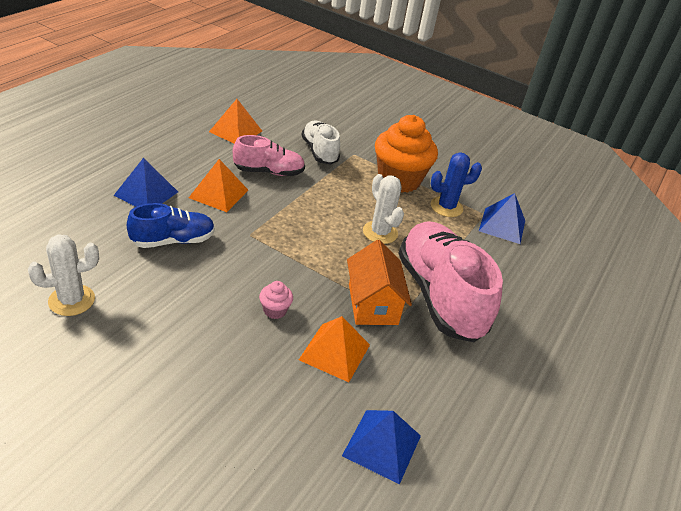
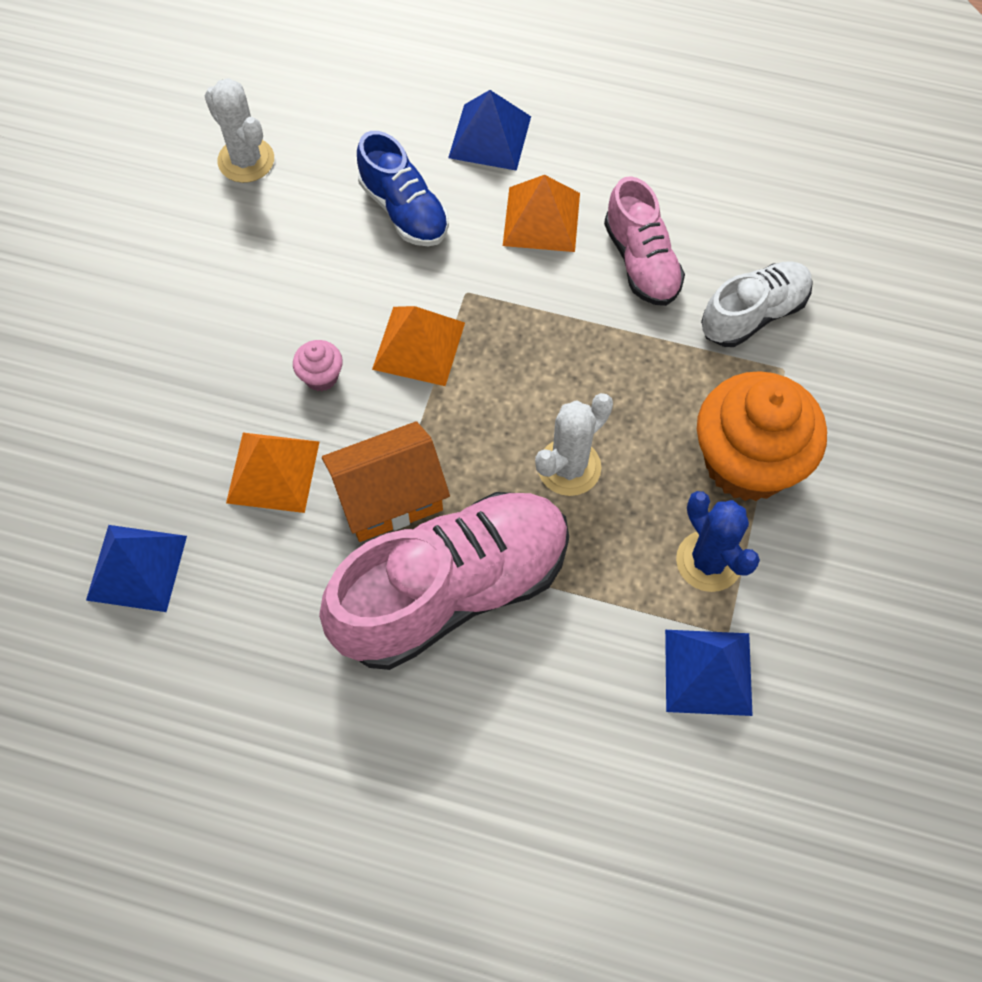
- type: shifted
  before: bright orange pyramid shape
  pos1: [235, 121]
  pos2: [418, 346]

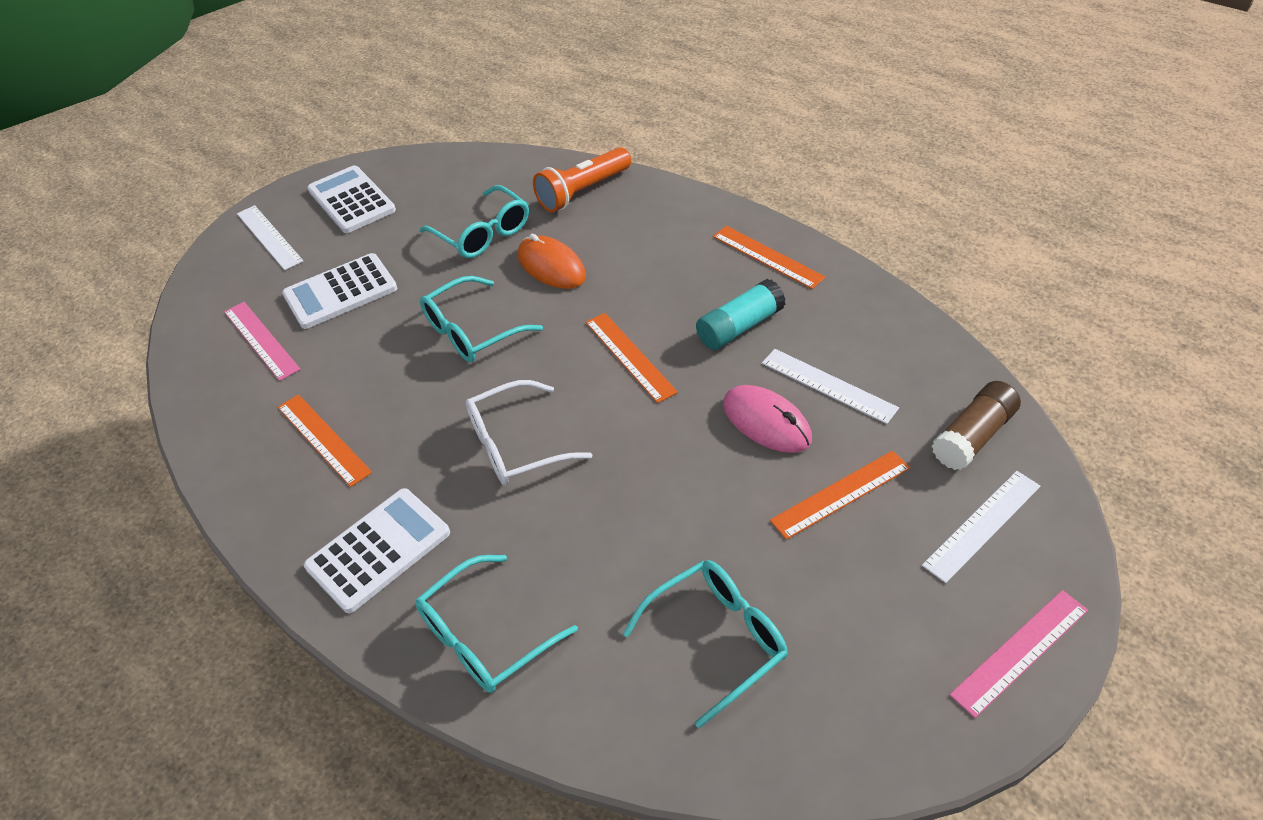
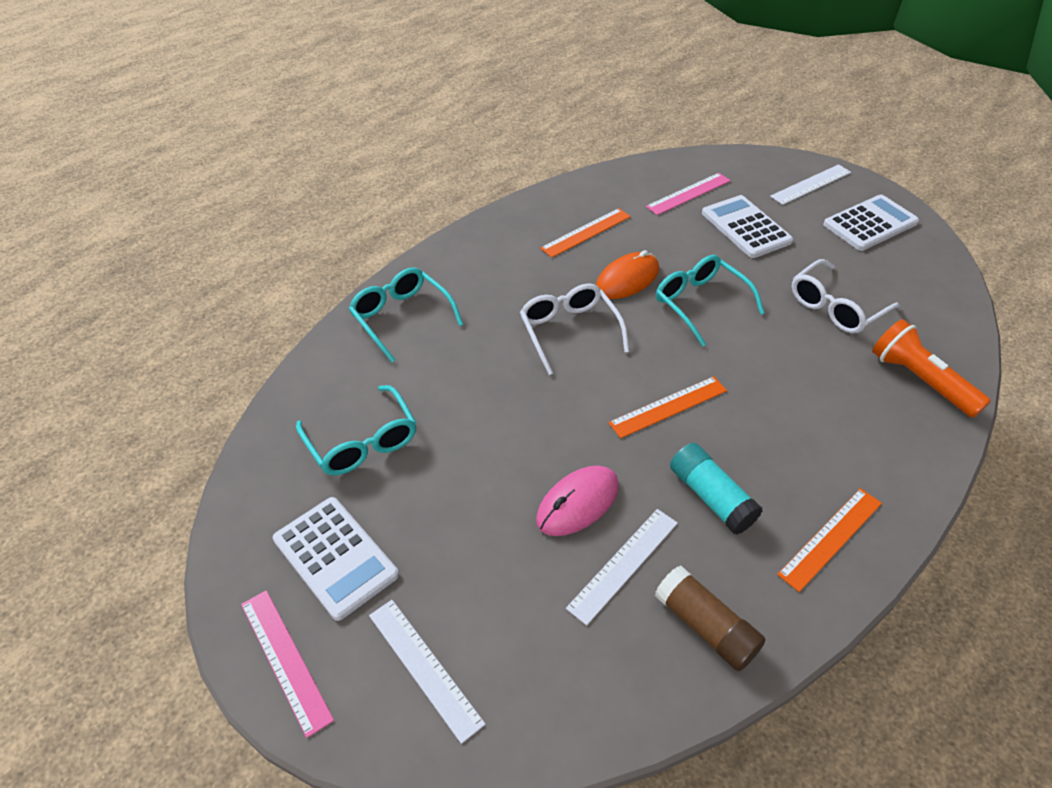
- type: shifted
  before: snow-white adding machine
  pos1: [377, 550]
  pos2: [336, 559]
- type: repainted
  before: aqua glasses
  after: snow-white glasses
  pos1: [474, 221]
  pos2: [846, 296]
- type: shifted
  before: bright orange computer mouse
  pos1: [552, 261]
  pos2: [627, 274]
- type: gone
  before: bright orange ruler
  pos1: [840, 495]
- type: shifted
  before: brown glue
  pos1: [976, 425]
  pos2: [710, 618]

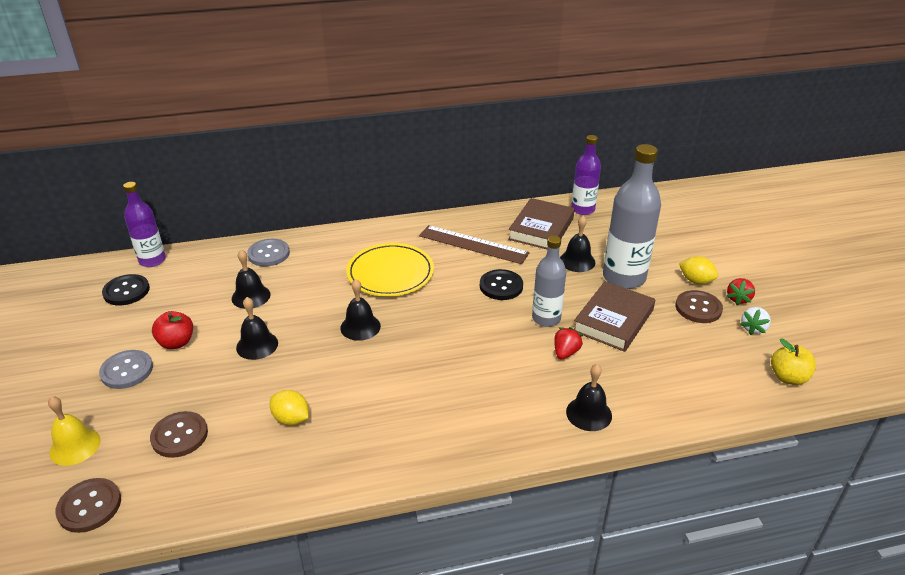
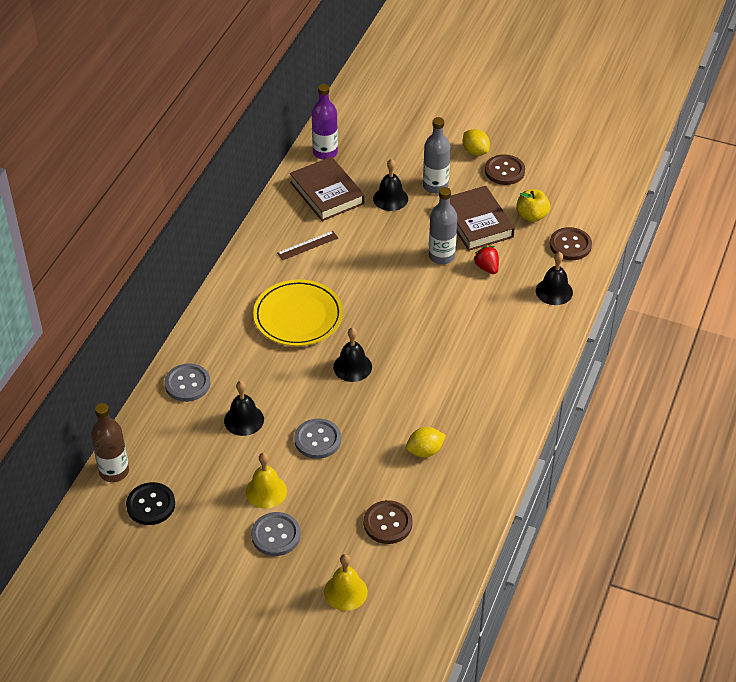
- type: shifted
  before: brown sewing button
  pos1: [88, 505]
  pos2: [571, 243]
- type: repainted
  before: royal purple bottle
  after: brown bottle
  pos1: [144, 224]
  pos2: [110, 442]
- type: swapped
  before: scarlet apple
  after: golden hand bell
  pos1: [172, 330]
  pos2: [266, 481]
- type: swapped
  before: black hand bell
  after: gray sewing button
  pos1: [257, 328]
  pos2: [317, 438]
- type: scaled
  before: brown ruler
  pos1: [474, 244]
  pos2: [307, 245]
  scale: 0.55
- type: gone
  before: black sewing button
  pos1: [501, 284]
- type: scaled
  before: gray bottle
  pos1: [632, 216]
  pos2: [436, 155]
  scale: 0.63
- type: rotated
  before: golden lemon
  pos1: [698, 270]
  pos2: [476, 142]
  turn: 75
- type: gone
  before: scarlet toy strawberry
  pos1: [741, 291]
- type: gone
  before: snow-white toy strawberry
  pos1: [755, 321]
- type: shifted
  before: golden apple
  pos1: [793, 362]
  pos2: [533, 205]

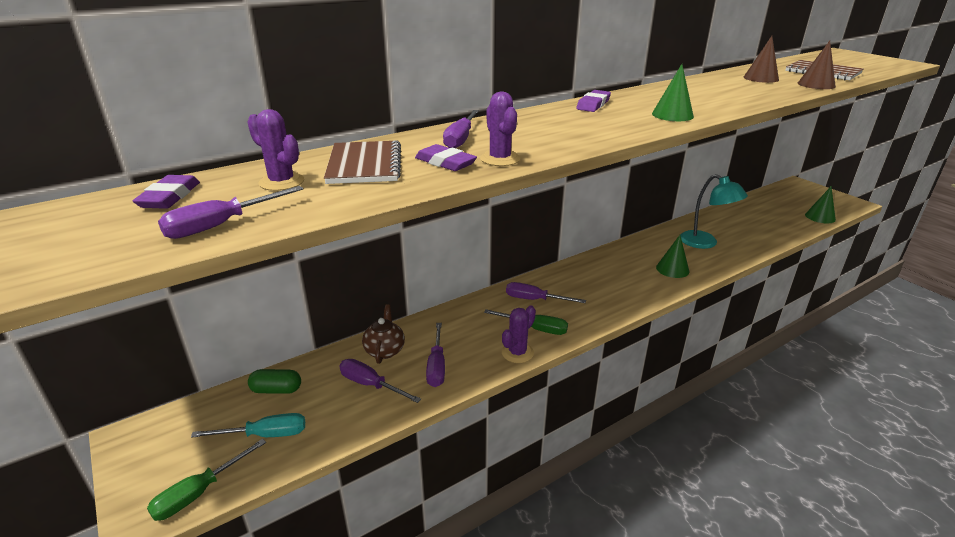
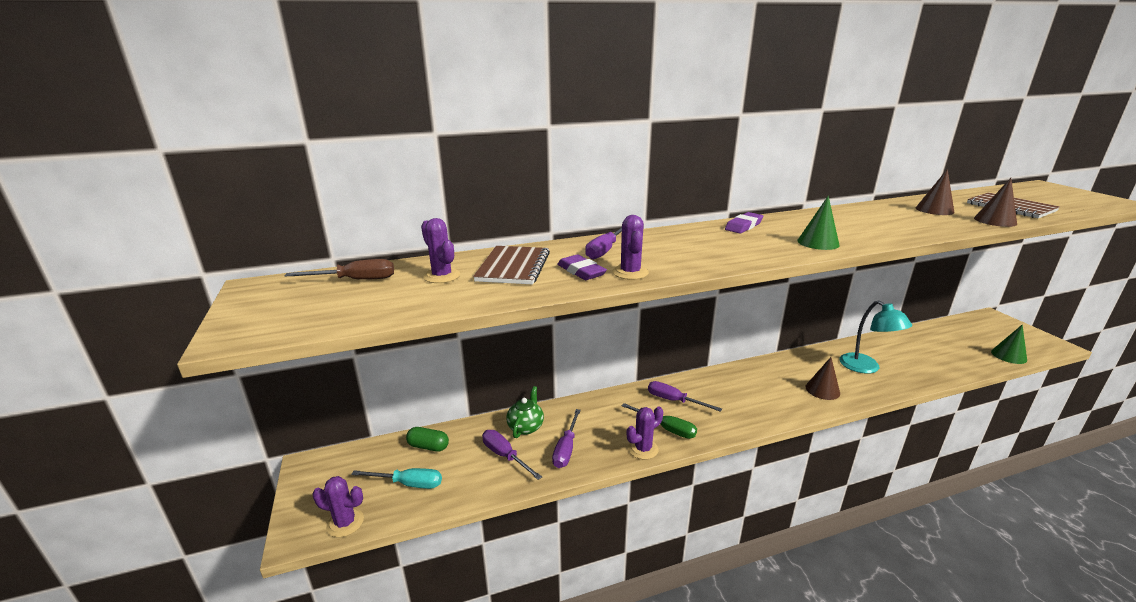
- type: swapped
  before: royal purple gum eraser
  after: brown screwdriver
  pos1: [166, 192]
  pos2: [339, 269]
- type: swapped
  before: leaf-green screwdriver
  after: royal purple saguaro cactus
  pos1: [206, 480]
  pos2: [338, 506]
- type: gone
  before: royal purple screwdriver
  pos1: [230, 212]
- type: repainted
  before: brown china teapot
  after: leaf-green china teapot
  pos1: [383, 334]
  pos2: [525, 412]
- type: repainted
  before: leaf-green cone
  after: brown cone
  pos1: [672, 256]
  pos2: [823, 378]

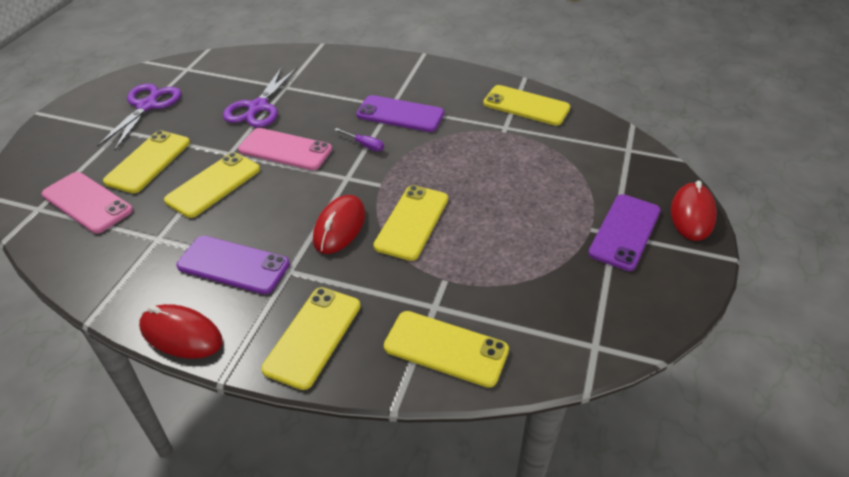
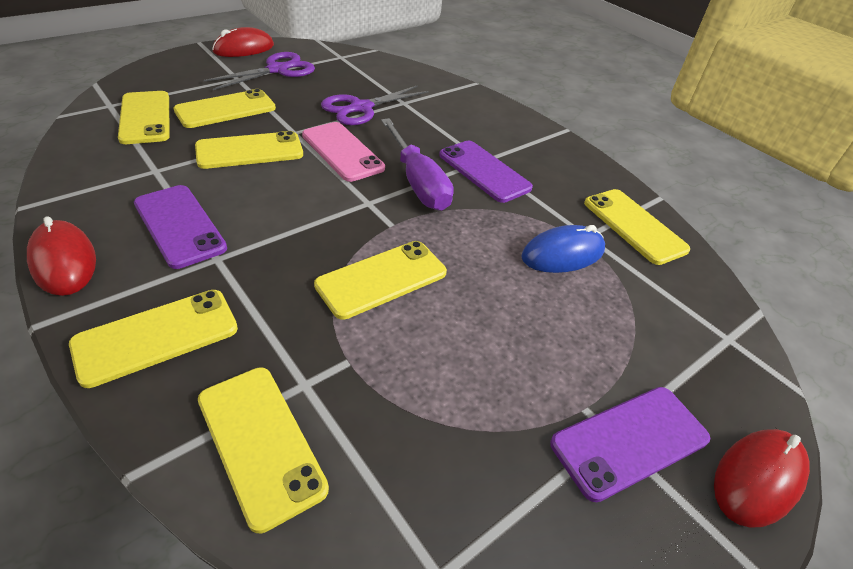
- type: repainted
  before: rose-pink phone
  after: golden phone
  pos1: [87, 203]
  pos2: [143, 117]
- type: shifted
  before: scarlet computer mouse
  pos1: [339, 224]
  pos2: [243, 42]
- type: scaled
  before: royal purple screwdriver
  pos1: [359, 140]
  pos2: [417, 164]
  scale: 2.3
- type: new
  after: royal blue computer mouse
  pos2: [563, 249]

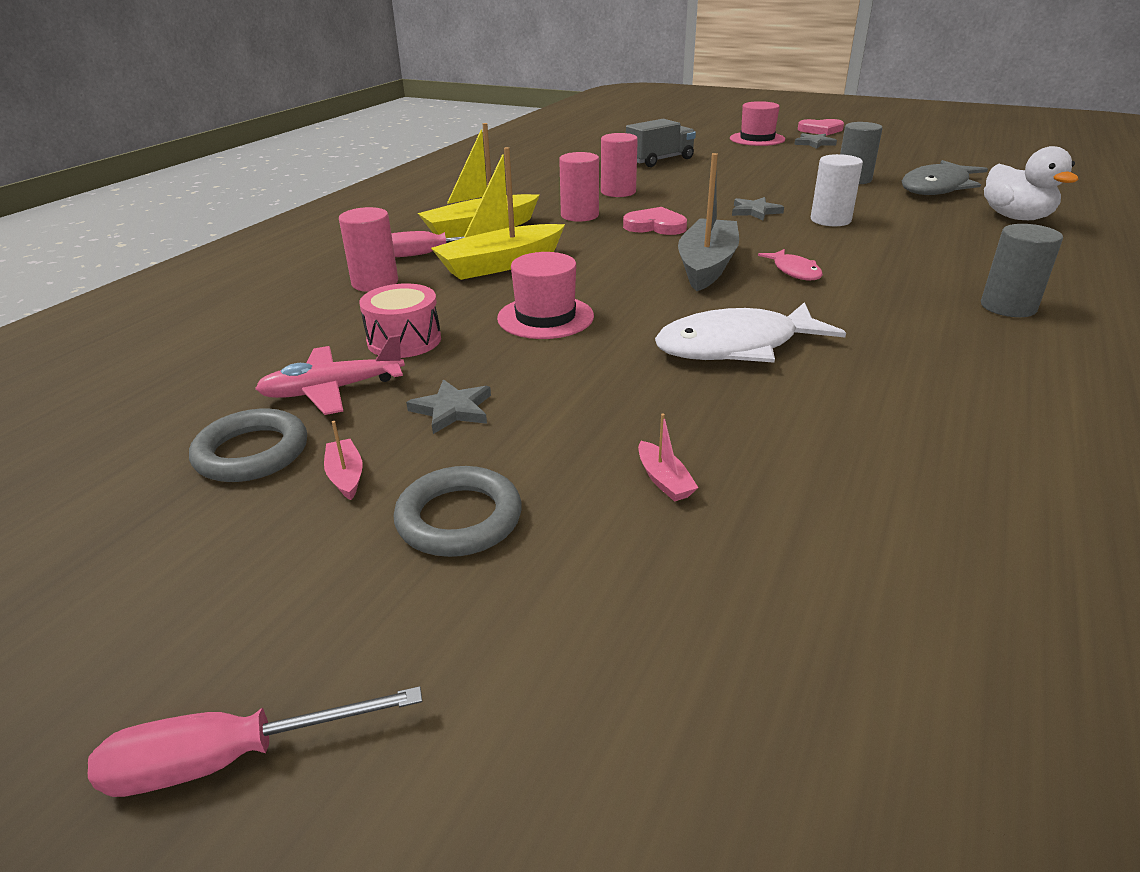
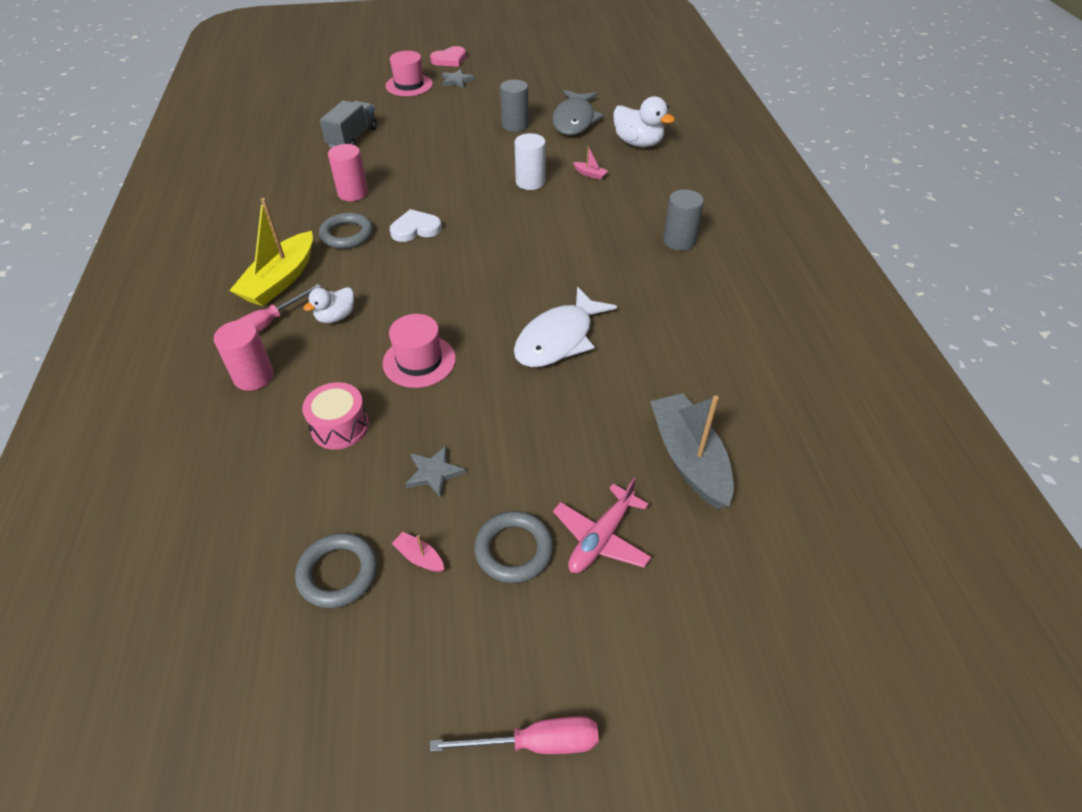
- type: rotated
  before: rose-pink screwdriver
  pos1: [255, 741]
  pos2: [514, 735]
  turn: -135
- type: shifted
  before: rose-pink plane
  pos1: [330, 375]
  pos2: [602, 525]
- type: swapped
  before: golden boat
  after: snow-white toy duck
  pos1: [498, 213]
  pos2: [328, 305]
- type: swapped
  before: rose-pink cylinder
  after: gray torus
  pos1: [579, 187]
  pos2: [346, 231]
- type: repainted
  before: rose-pink heart shape
  after: snow-white heart shape
  pos1: [655, 221]
  pos2: [416, 225]
- type: shifted
  before: rose-pink boat
  pos1: [668, 458]
  pos2: [590, 163]
- type: shifted
  before: gray boat
  pos1: [708, 222]
  pos2: [692, 451]
- type: gone
  before: gray five-pointed star
  pos1: [758, 208]
- type: gone
  before: rose-pink fish figure
  pos1: [790, 264]

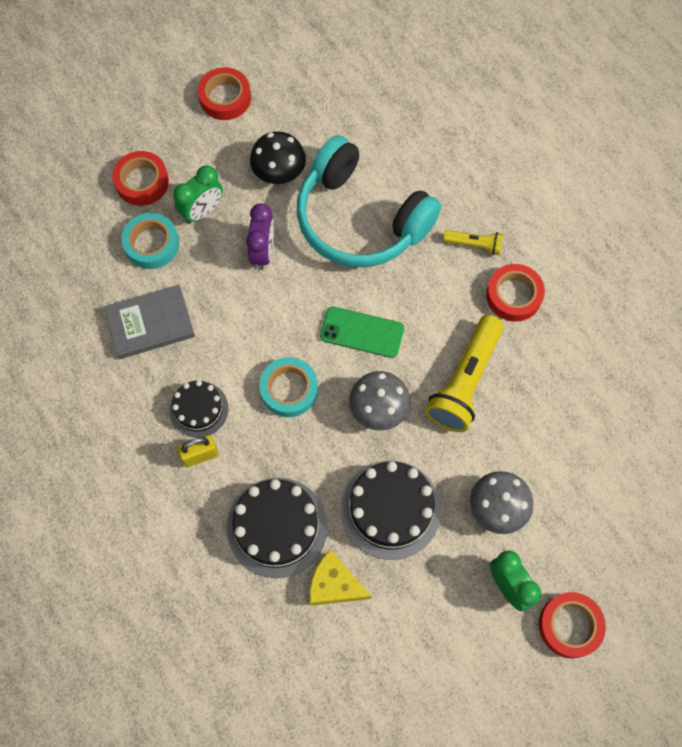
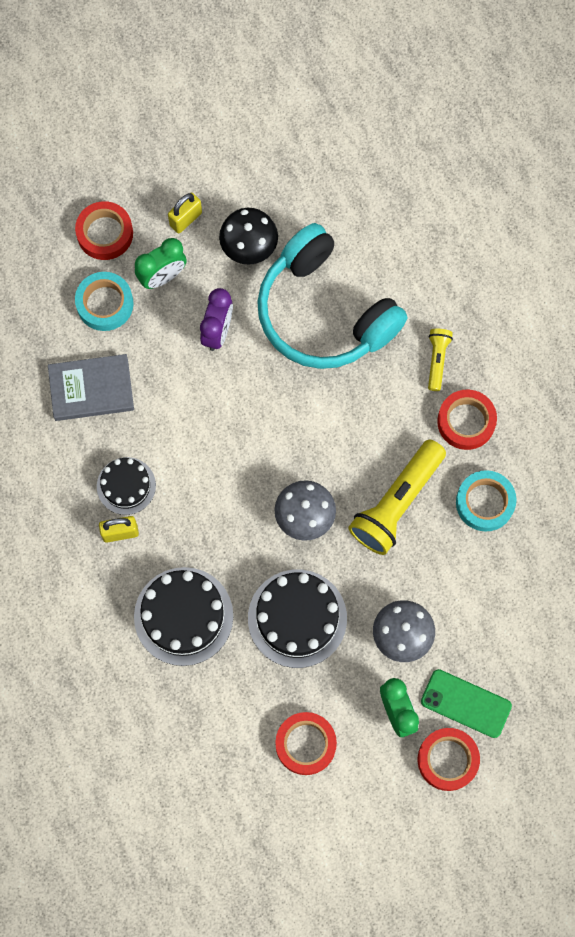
- type: shifted
  before: scarlet roll of tape
  pos1: [224, 93]
  pos2: [306, 743]
- type: shifted
  before: aqua roll of tape
  pos1: [288, 387]
  pos2: [486, 501]
- type: gone
  before: golden cheese wedge
  pos1: [341, 577]
- type: shifted
  before: leaf-green phone
  pos1: [362, 332]
  pos2: [466, 703]
- type: rotated
  before: golden pocket torch
  pos1: [473, 242]
  pos2: [440, 360]
  turn: -105
- type: new
  after: golden lock
  pos2: [185, 212]

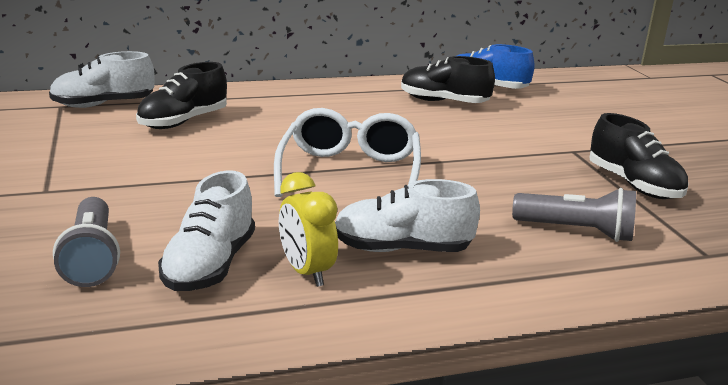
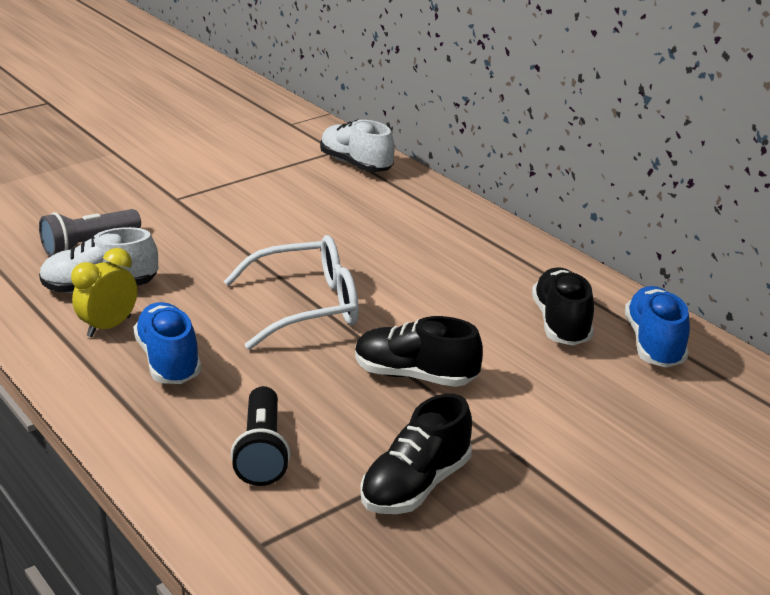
- type: shifted
  before: black shoe
  pos1: [181, 95]
  pos2: [419, 351]
- type: repainted
  before: snow-white shoe
  after: royal blue shoe
  pos1: [407, 215]
  pos2: [167, 343]
- type: repainted
  before: gray pocket torch
  after: black pocket torch
  pos1: [574, 215]
  pos2: [260, 436]

